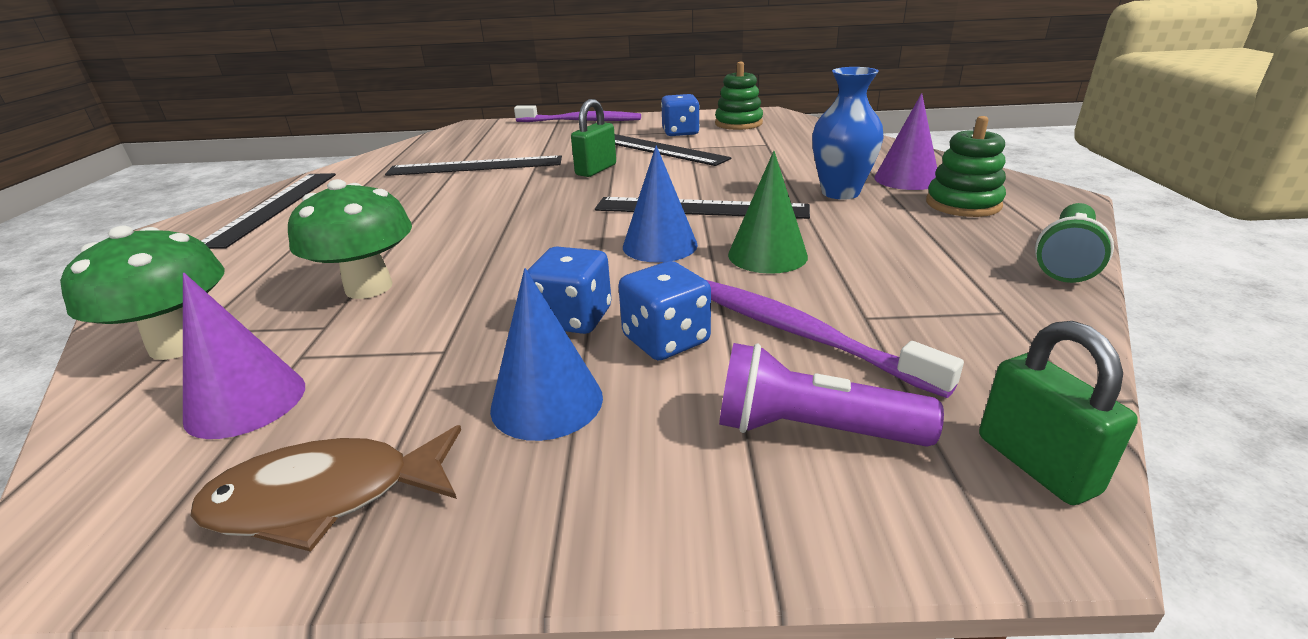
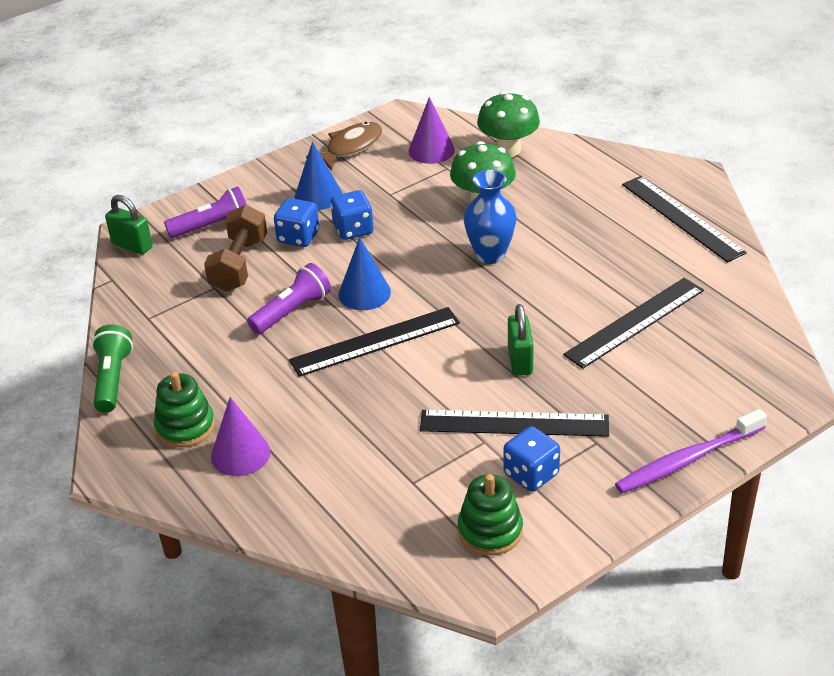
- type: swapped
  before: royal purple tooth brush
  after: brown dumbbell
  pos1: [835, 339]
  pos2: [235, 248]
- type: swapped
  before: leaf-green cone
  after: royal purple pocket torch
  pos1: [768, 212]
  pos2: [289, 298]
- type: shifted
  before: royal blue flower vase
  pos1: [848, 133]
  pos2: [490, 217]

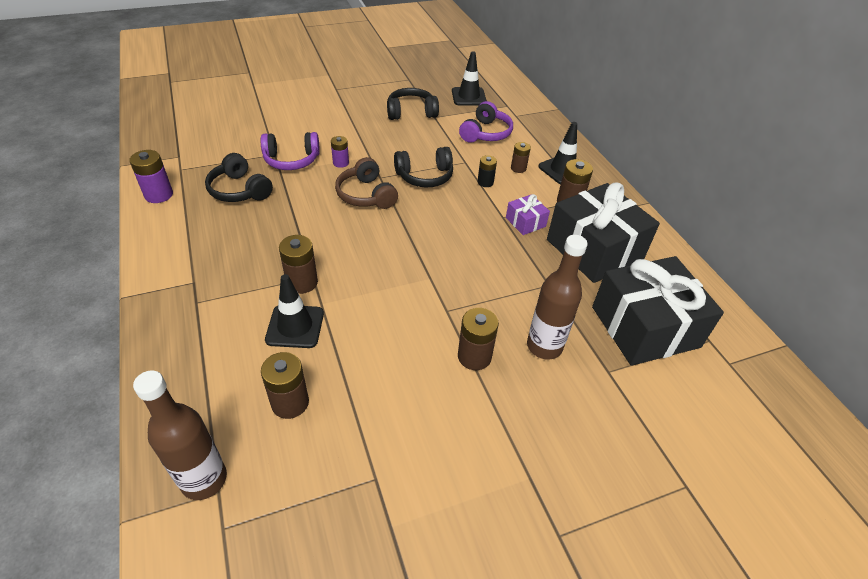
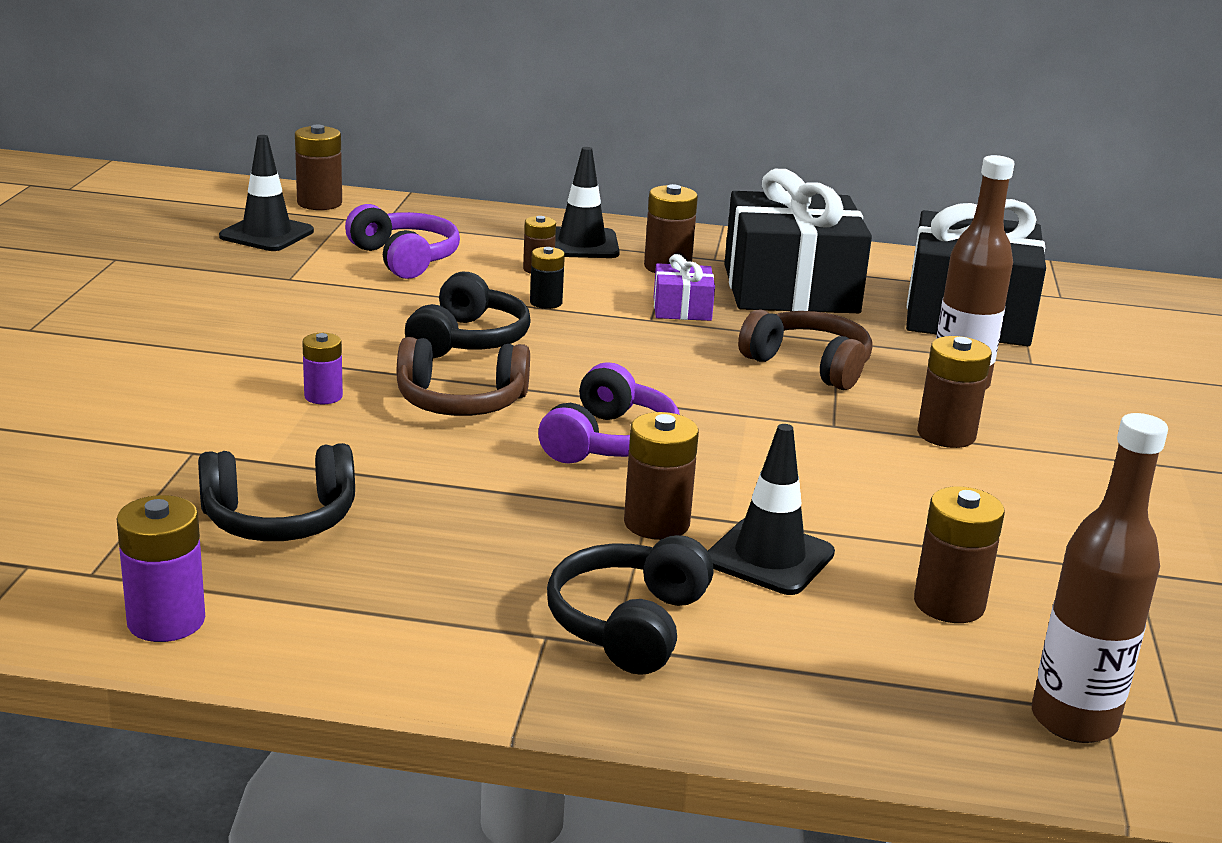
- type: shifted
  before: royal purple over-ear headphones
  pos1: [290, 151]
  pos2: [609, 412]
- type: shifted
  before: black over-ear headphones
  pos1: [413, 104]
  pos2: [630, 605]
- type: new
  after: brown AA battery
  pos2: [318, 167]
- type: new
  after: brown over-ear headphones
  pos2: [805, 349]

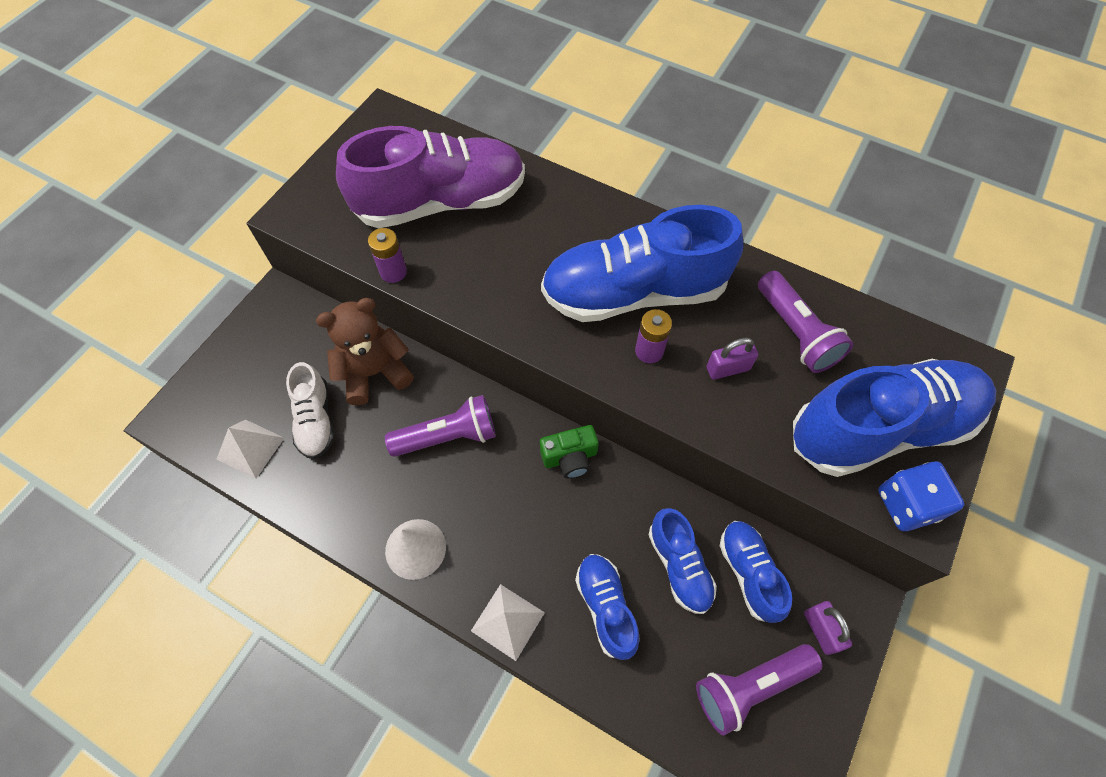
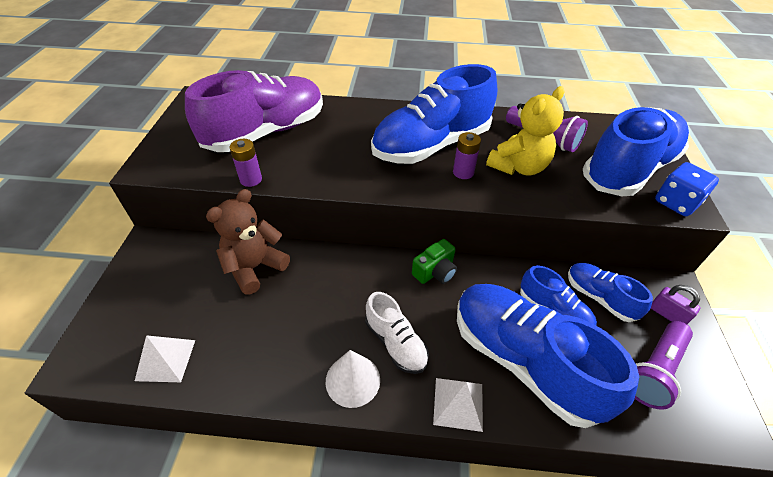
- type: shifted
  before: snow-white shoe
  pos1: [310, 410]
  pos2: [397, 333]
- type: gone
  before: royal purple pocket torch
  pos1: [440, 426]
- type: scaled
  before: royal blue shoe
  pos1: [607, 607]
  pos2: [548, 356]
  scale: 1.97
- type: swapped
  before: royal purple lock
  after: golden stuffed bear
  pos1: [732, 359]
  pos2: [525, 130]

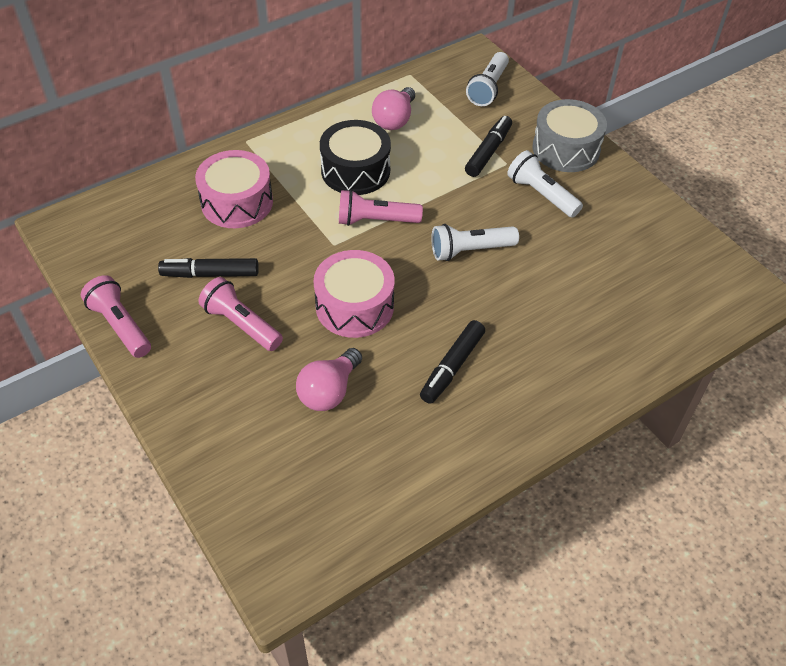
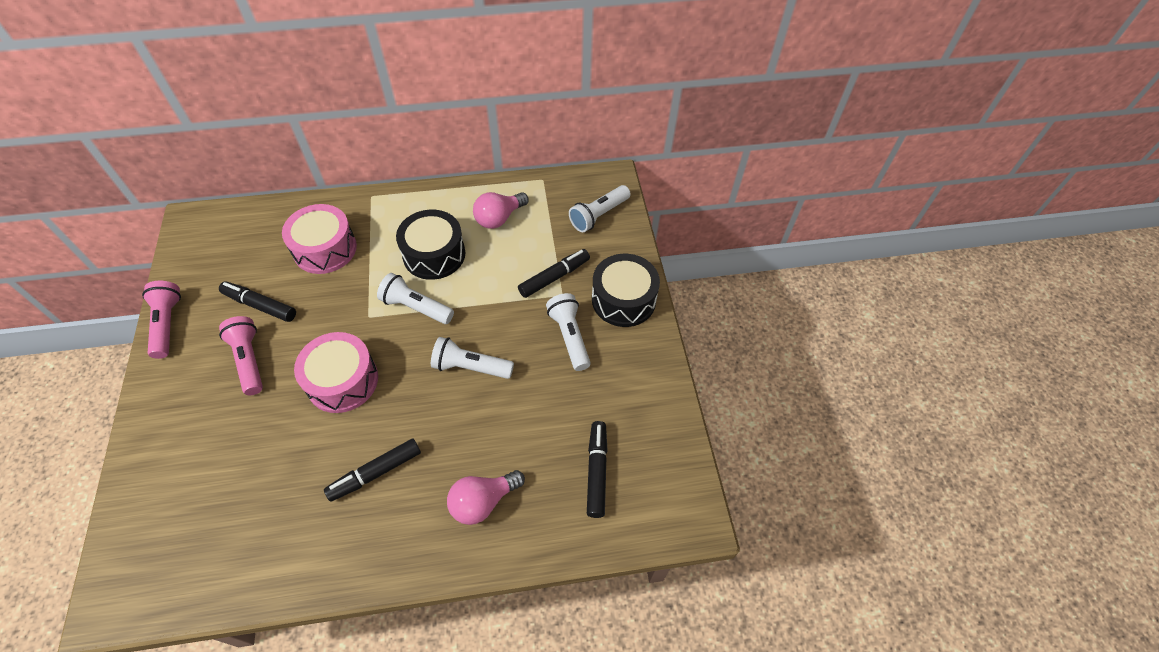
- type: shifted
  before: rose-pink light bulb
  pos1: [329, 379]
  pos2: [486, 497]
- type: repainted
  before: rose-pink pocket torch
  after: snow-white pocket torch
  pos1: [381, 208]
  pos2: [415, 298]
- type: repainted
  before: gray toy drum
  after: black toy drum
  pos1: [570, 135]
  pos2: [626, 290]
- type: new
  after: black marker pen
  pos2: [597, 469]

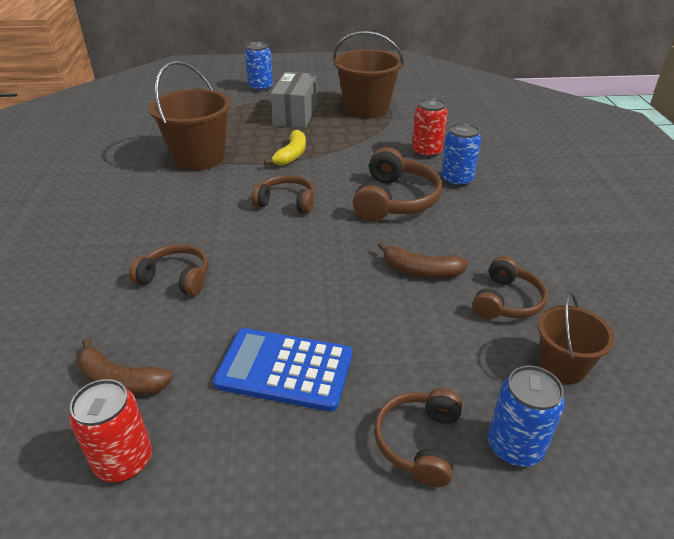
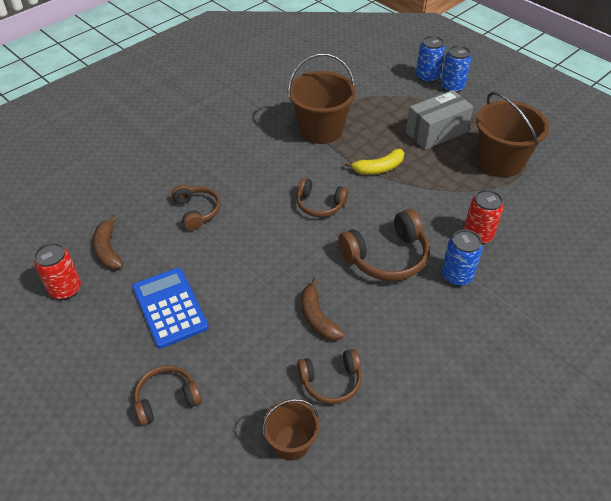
- type: rotated
  before: brown over-ear headphones
  pos1: [283, 194]
  pos2: [322, 197]
  turn: 135
- type: shifted
  before: royal blue tin
  pos1: [526, 416]
  pos2: [430, 59]

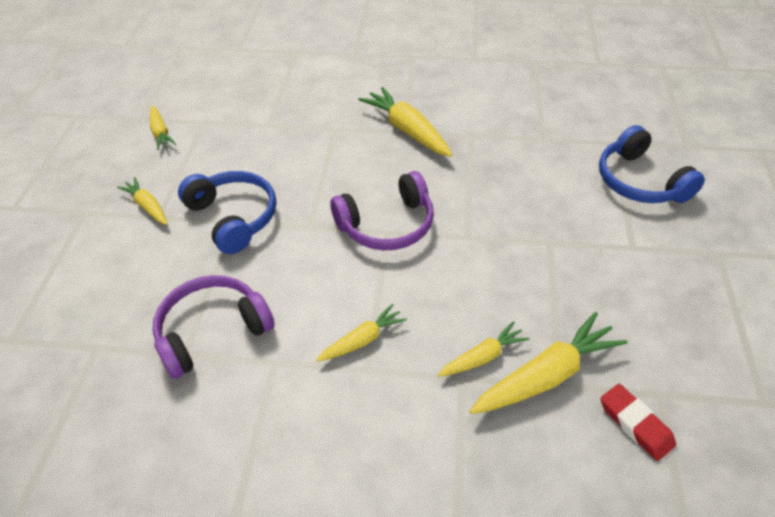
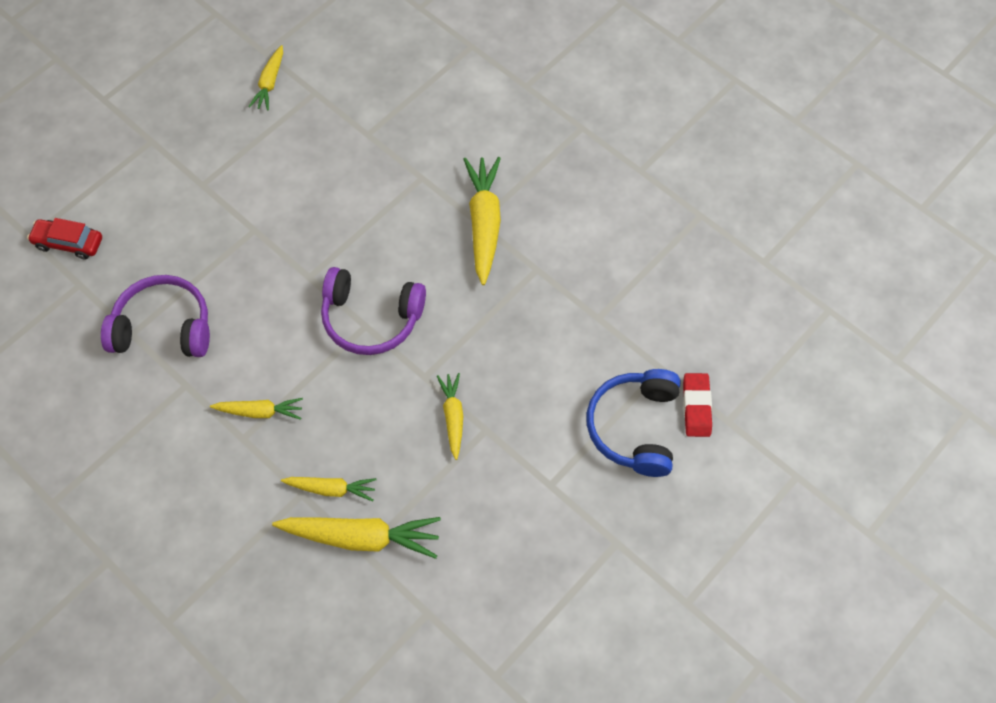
- type: shifted
  before: golden root vegetable
  pos1: [142, 201]
  pos2: [450, 416]
- type: gone
  before: royal blue over-ear headphones
  pos1: [227, 212]
- type: shifted
  before: scarlet gum eraser
  pos1: [638, 422]
  pos2: [697, 405]
- type: new
  after: scarlet toy car
  pos2: [64, 239]

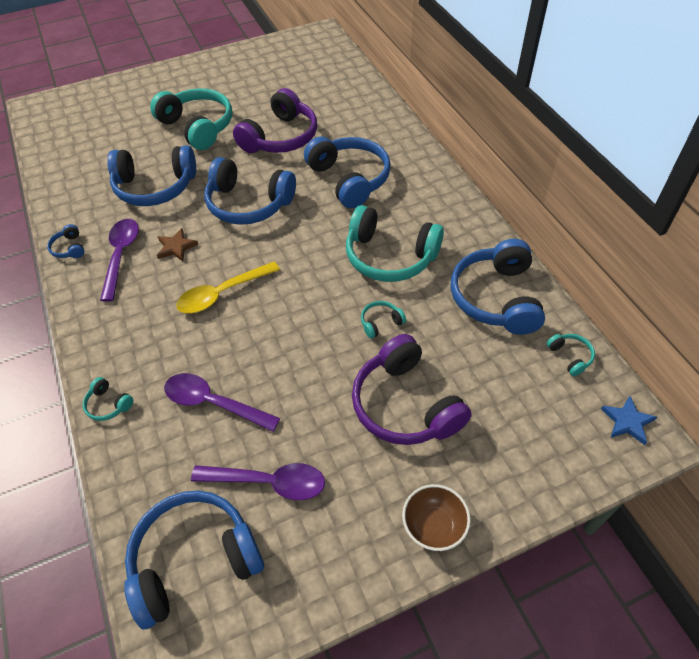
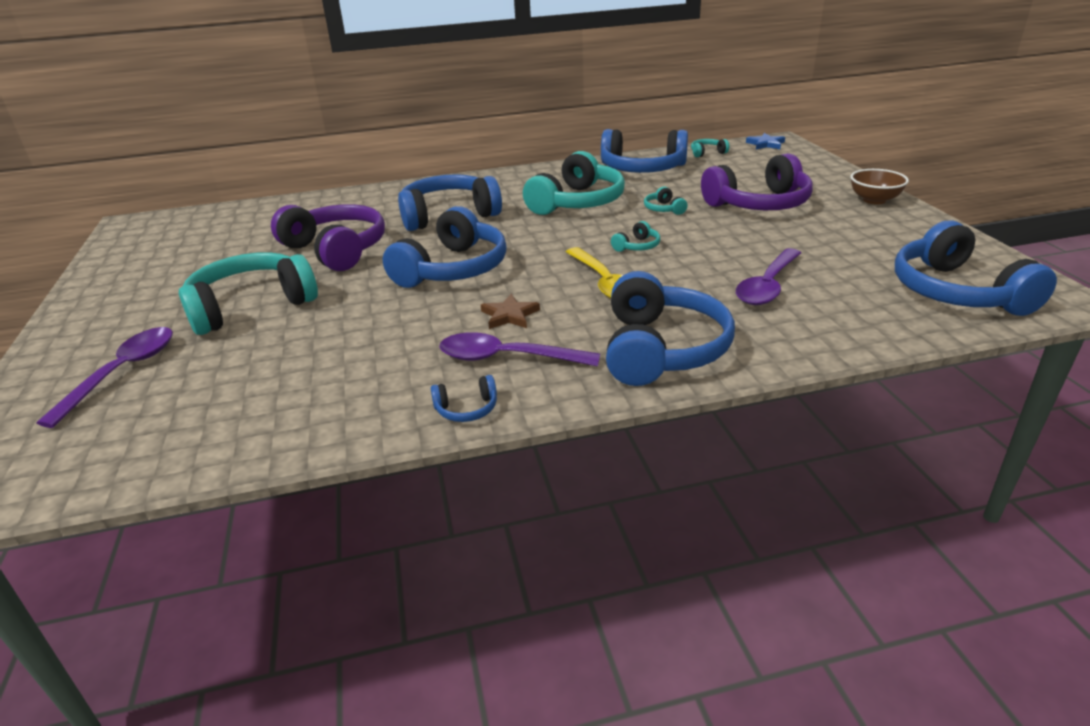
- type: shifted
  before: aqua over-ear headphones
  pos1: [107, 399]
  pos2: [635, 236]
- type: shifted
  before: royal blue over-ear headphones
  pos1: [151, 176]
  pos2: [670, 328]
- type: shifted
  before: royal purple teaspoon
  pos1: [258, 481]
  pos2: [104, 377]

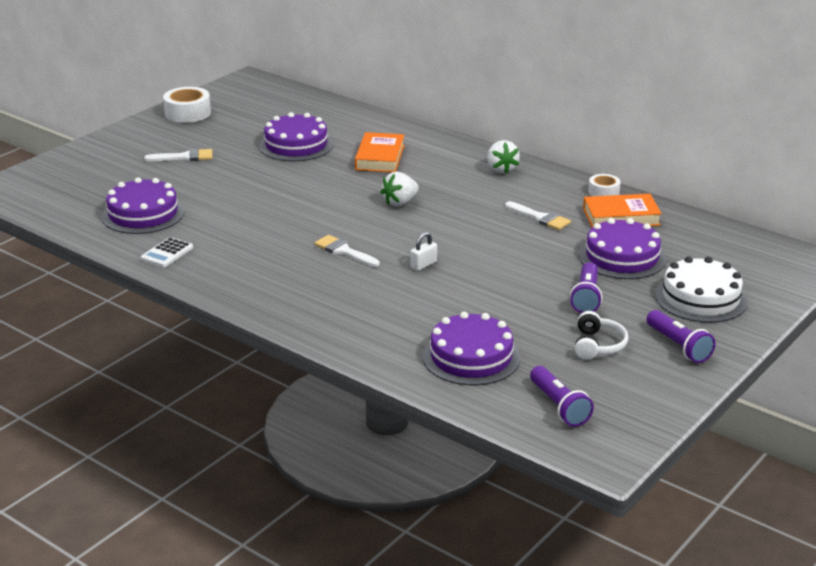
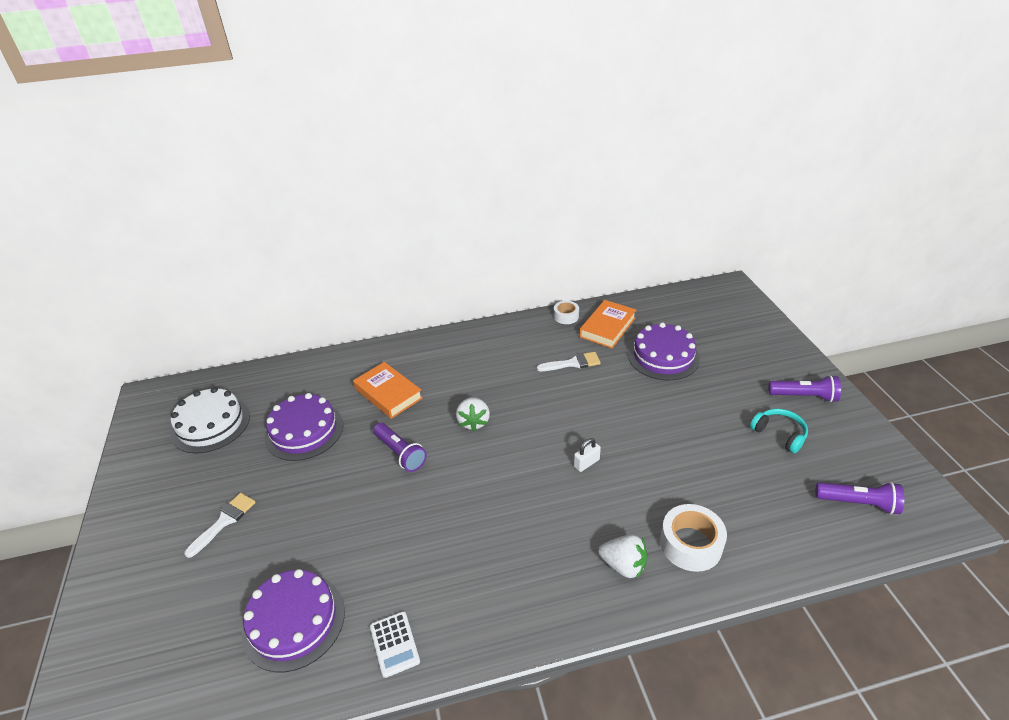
- type: shifted
  before: snow-white roll of tape
  pos1: [187, 105]
  pos2: [693, 538]
- type: gone
  before: snow-white paintbrush
  pos1: [347, 251]
- type: rotated
  before: snow-white lock
  pos1: [423, 251]
  pos2: [587, 455]
  turn: 60
- type: gone
  before: royal purple layer cake
  pos1: [471, 348]
- type: shifted
  before: snow-white toy strawberry
  pos1: [503, 157]
  pos2: [622, 556]
- type: shifted
  before: royal purple pocket torch
  pos1: [586, 287]
  pos2: [400, 447]
- type: repainted
  before: snow-white over-ear headphones
  after: aqua over-ear headphones
  pos1: [602, 335]
  pos2: [779, 431]
- type: shifted
  before: snow-white layer cake
  pos1: [701, 290]
  pos2: [210, 420]

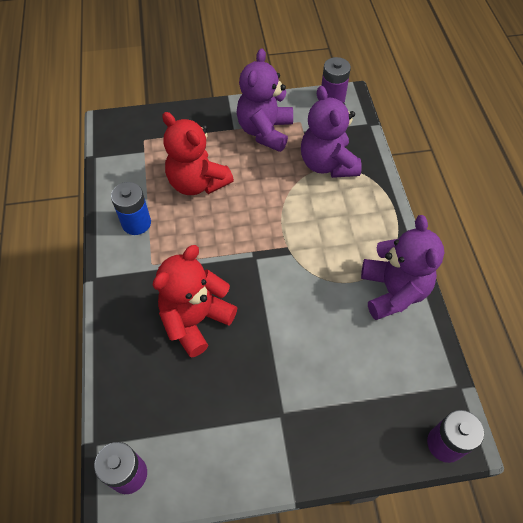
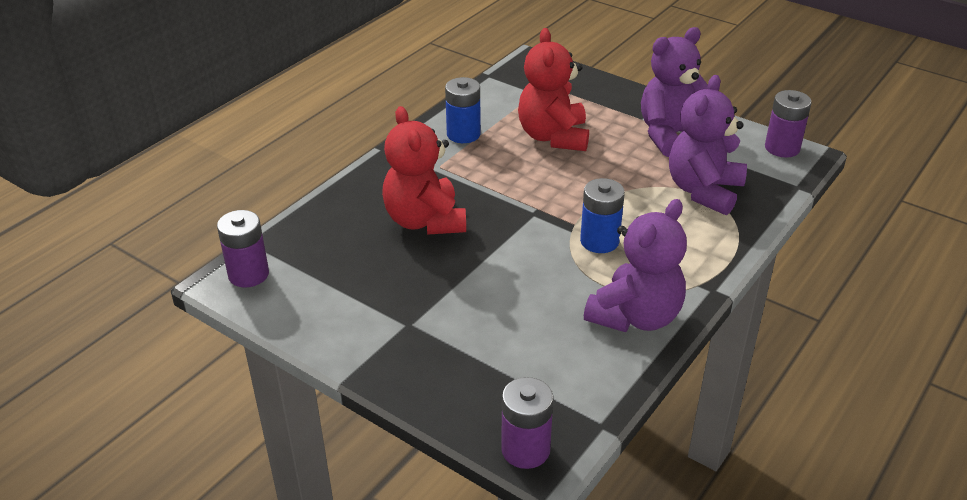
- type: rotated
  before: scarlet stuffed bear
  pos1: [195, 301]
  pos2: [424, 170]
  turn: -105
- type: new
  after: royal blue AA battery
  pos2: [602, 215]

